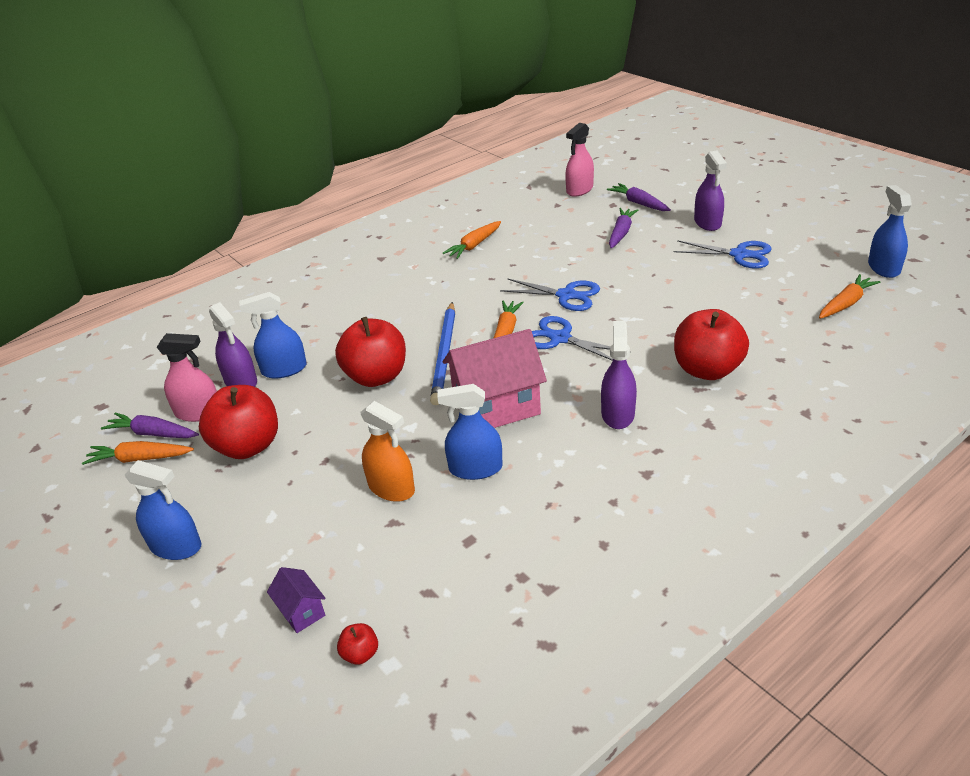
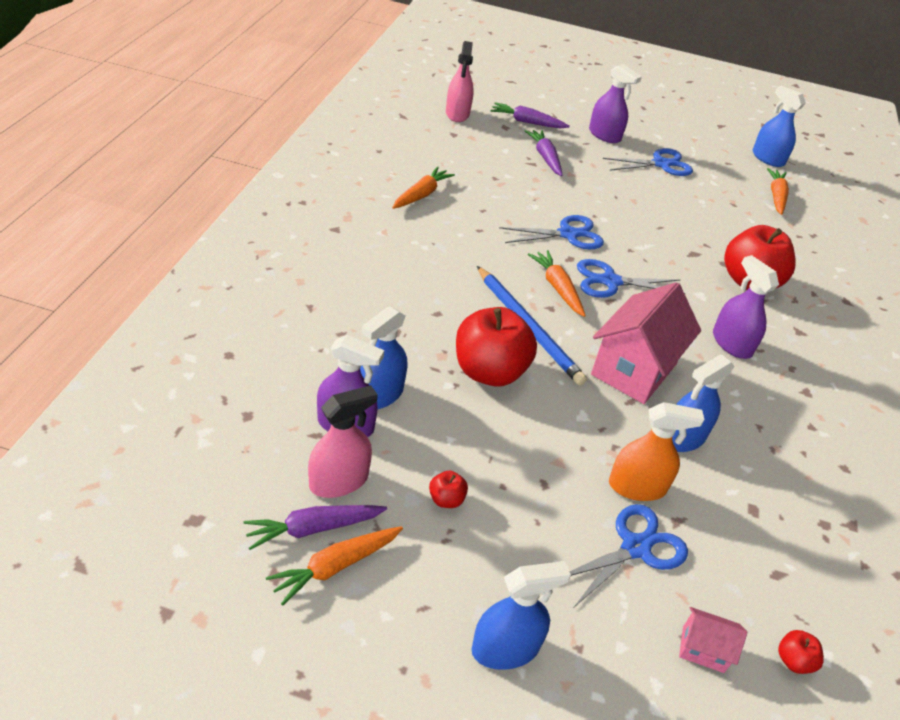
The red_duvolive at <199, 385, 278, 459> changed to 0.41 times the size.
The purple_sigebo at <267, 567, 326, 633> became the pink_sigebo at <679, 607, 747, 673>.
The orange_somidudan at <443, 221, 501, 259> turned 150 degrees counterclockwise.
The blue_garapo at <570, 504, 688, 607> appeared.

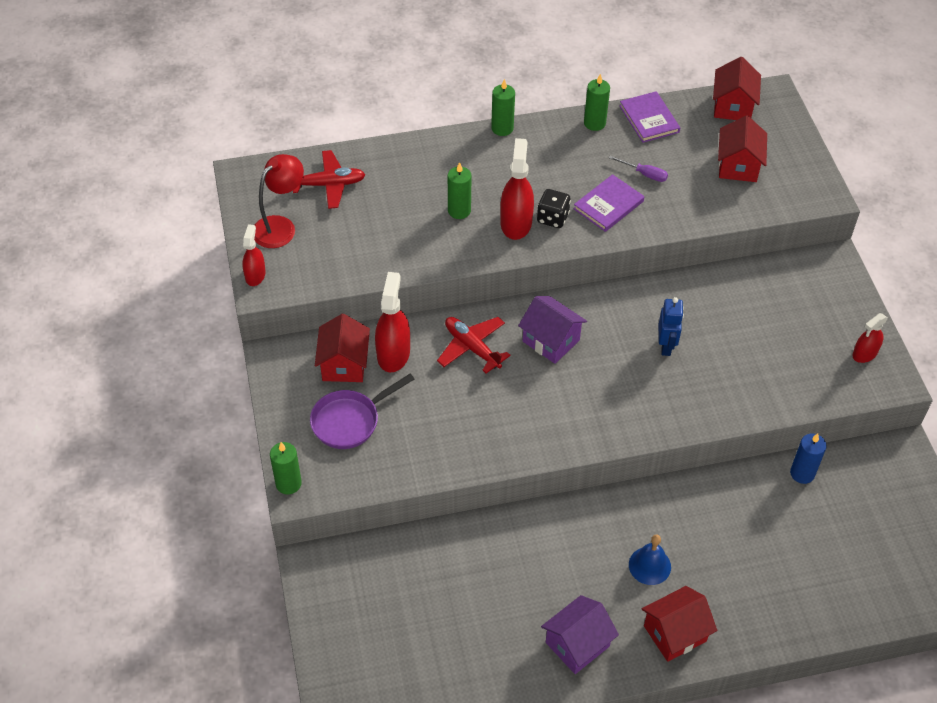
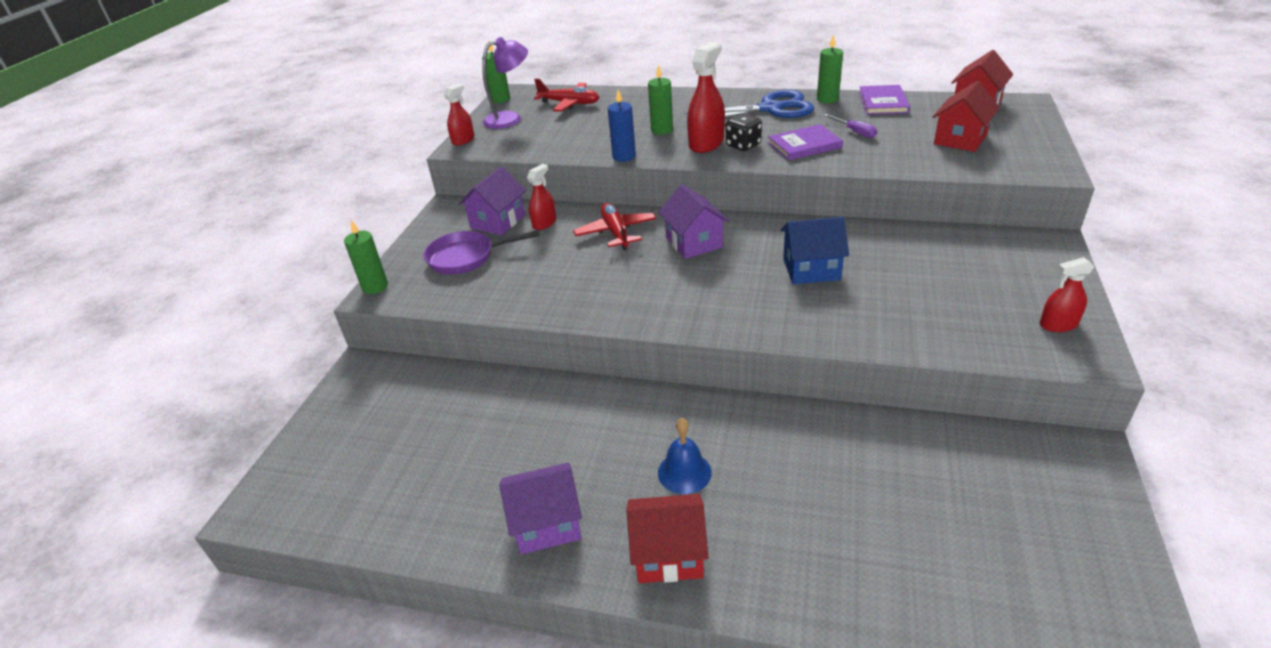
The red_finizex at <254, 154, 304, 248> became the purple_finizex at <482, 37, 528, 129>.
The red_sigebo at <315, 314, 370, 382> became the purple_sigebo at <459, 166, 526, 235>.
The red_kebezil at <375, 272, 410, 372> changed to 0.61 times the size.
The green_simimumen moved from <491, 79, 515, 136> to <482, 40, 510, 103>.
The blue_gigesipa at <659, 297, 684, 356> was replaced by the blue_sigebo at <781, 217, 849, 284>.
The blue_simimumen moved from <790, 433, 827, 484> to <608, 89, 636, 162>.
The blue_garapo at <684, 90, 814, 118> appeared.

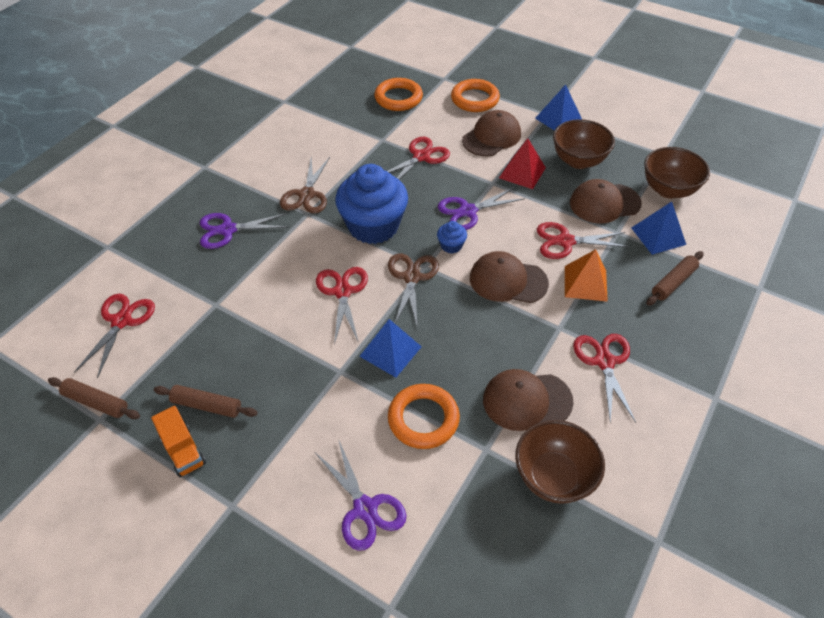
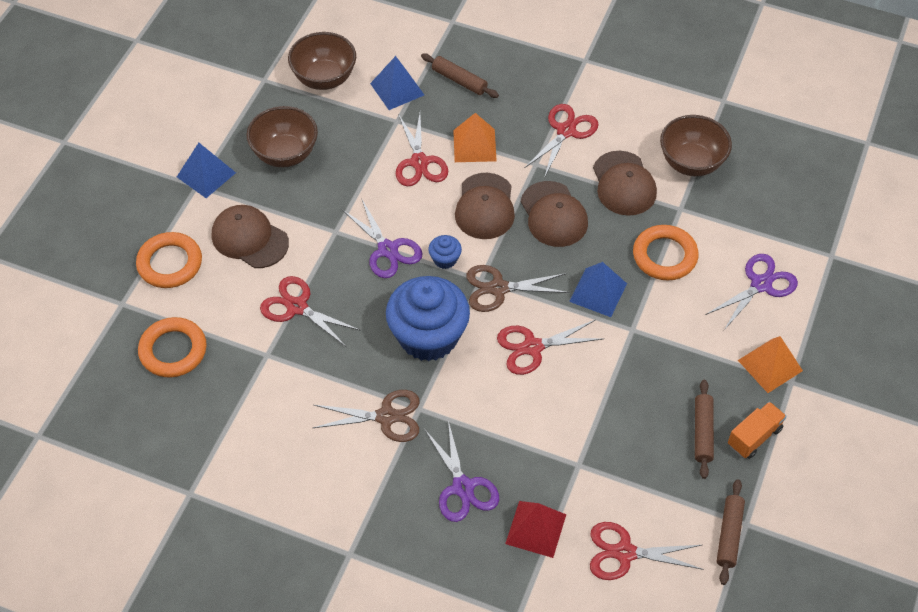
The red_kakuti moved from <499, 138, 546, 189> to <505, 501, 566, 558>.
The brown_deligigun moved from <570, 179, 642, 224> to <521, 181, 588, 247>.
The red_garapo at <573, 334, 636, 423> turned 135 degrees clockwise.
The orange_kakuti at <738, 336, 803, 393> appeared.

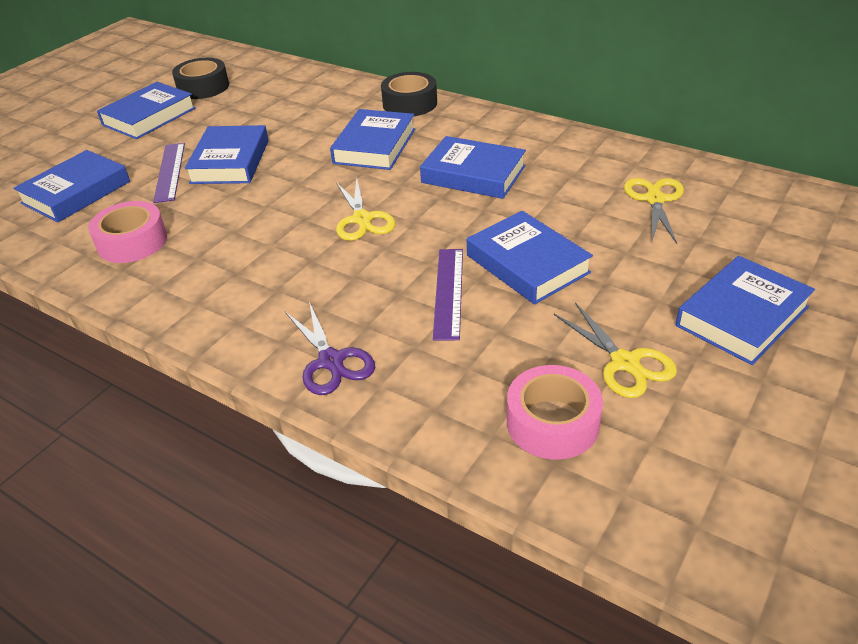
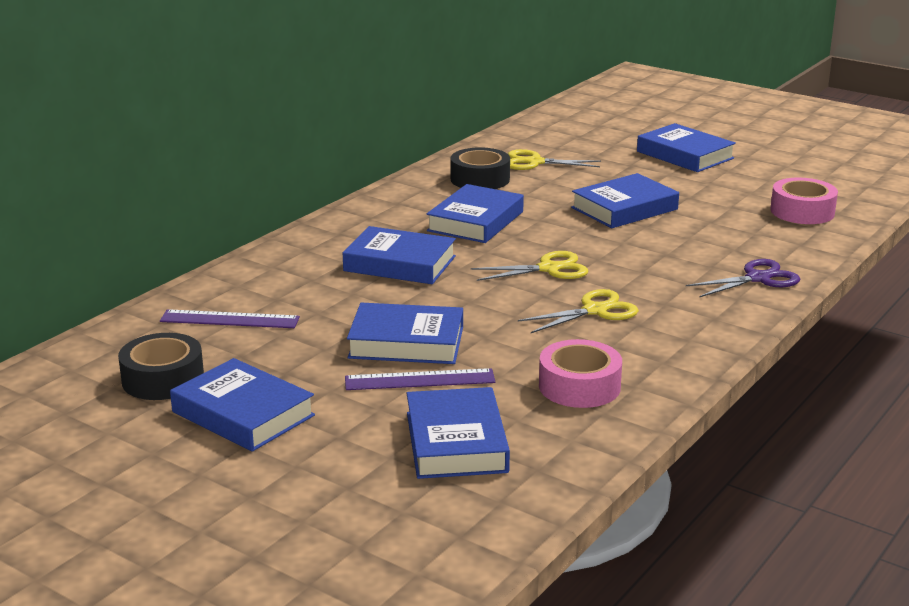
The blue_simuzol at <13, 150, 130, 222> turned 45 degrees clockwise.
The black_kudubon moved from <381, 72, 437, 116> to <451, 147, 510, 189>.
The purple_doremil moved from <433, 249, 463, 340> to <160, 310, 300, 328>.
The yellow_garapo moved from <554, 302, 677, 398> to <518, 289, 639, 333>.

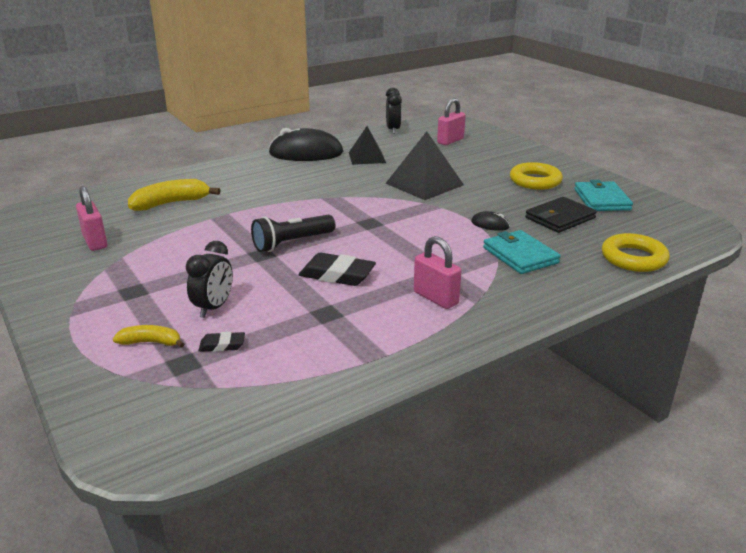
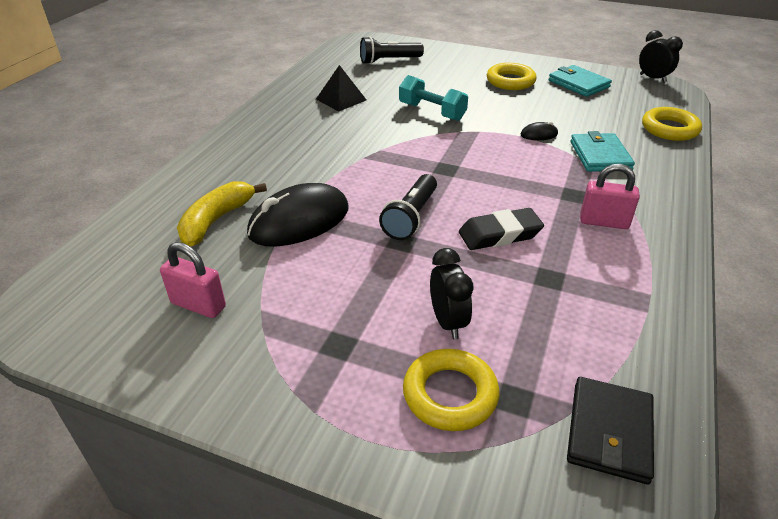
The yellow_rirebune at <113, 325, 185, 348> was replaced by the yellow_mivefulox at <403, 349, 499, 431>.
The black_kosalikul at <198, 332, 245, 352> disappeared.
The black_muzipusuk moved from <268, 128, 343, 161> to <247, 183, 349, 246>.
The black_kakuti at <385, 131, 464, 200> was replaced by the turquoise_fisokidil at <399, 75, 468, 121>.
The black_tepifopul moved from <386, 88, 402, 134> to <639, 30, 683, 83>.
The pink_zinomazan at <437, 98, 466, 145> was replaced by the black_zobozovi at <360, 36, 424, 64>.
The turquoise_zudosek at <483, 230, 561, 274> turned 60 degrees clockwise.
The black_zudosek moved from <525, 197, 597, 233> to <567, 377, 654, 484>.

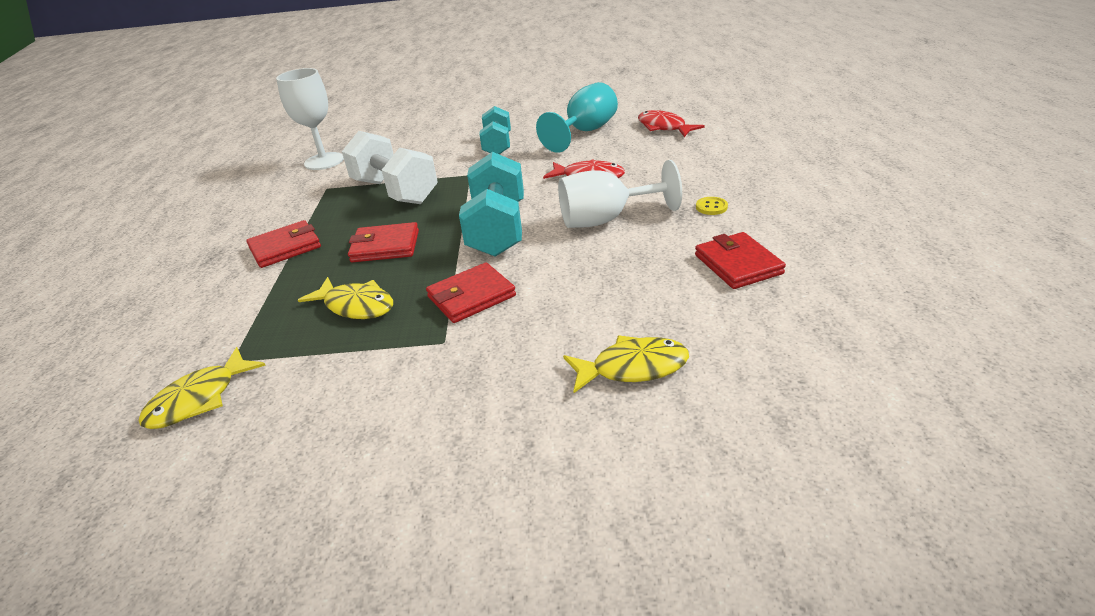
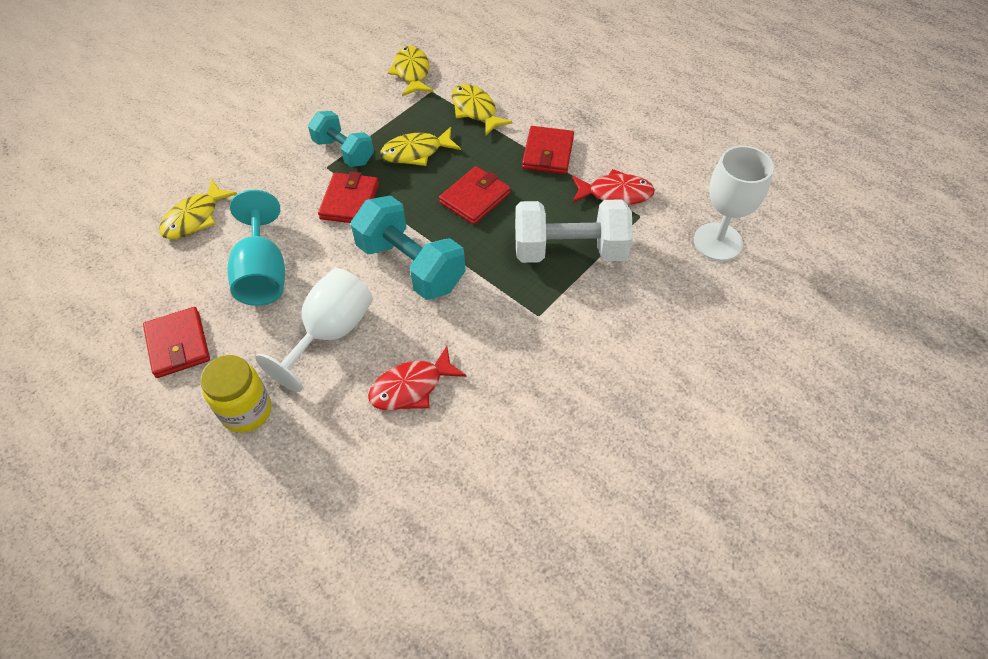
The turquoise_fisokidil moved from <479, 106, 511, 154> to <308, 111, 374, 167>.
The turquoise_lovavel moved from <536, 82, 618, 153> to <227, 190, 285, 306>.
The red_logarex moved from <638, 110, 705, 137> to <572, 169, 655, 205>.
The red_zudosek at <695, 232, 786, 289> turned 45 degrees clockwise.
The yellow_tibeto at <696, 197, 728, 215> was replaced by the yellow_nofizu at <200, 355, 271, 433>.
The yellow_logarex at <452, 84, 513, 136> appeared.

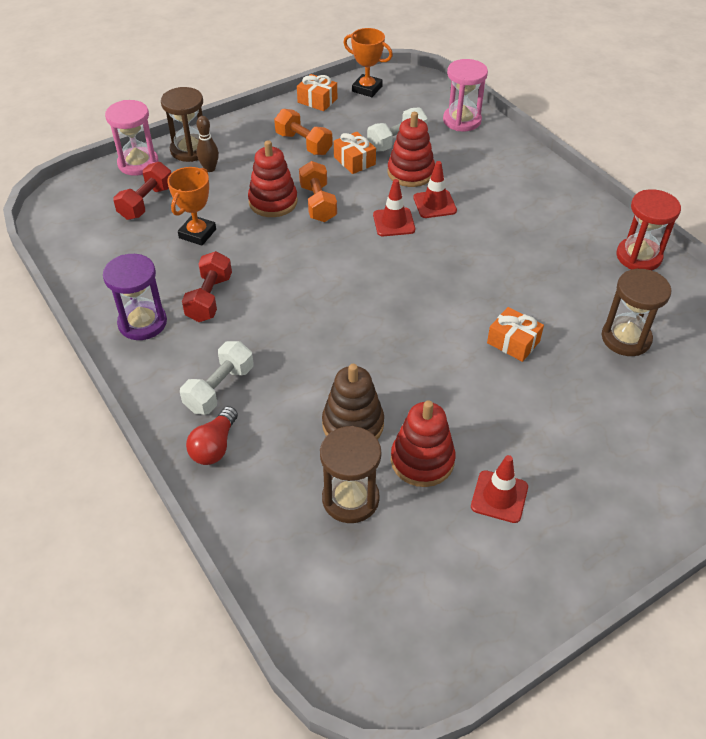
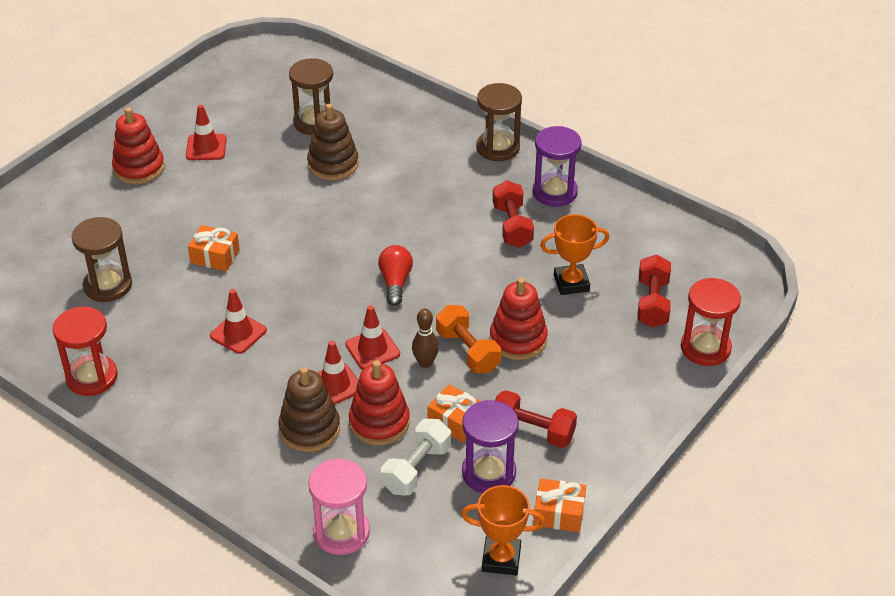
The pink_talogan at <105, 100, 159, 176> became the red_talogan at <681, 278, 741, 366>.
The brown_talogan moved from <161, 87, 203, 162> to <476, 83, 522, 161>.
The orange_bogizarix at <167, 167, 216, 246> turned 75 degrees clockwise.
The white_fisokidil at <180, 341, 253, 415> disappeared.
The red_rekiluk moved from <186, 406, 238, 465> to <378, 245, 413, 306>.
The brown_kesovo moved from <196, 116, 219, 172> to <412, 309, 439, 368>.
The orange_fisokidil at <274, 109, 333, 155> became the red_fisokidil at <495, 390, 577, 448>.
The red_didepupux moved from <391, 400, 456, 487> to <112, 107, 165, 184>.
The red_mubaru at <210, 289, 267, 354> appeared.
The brown_didepupux at <278, 367, 340, 452> appeared.
The purple_talogan at <462, 400, 519, 493> appeared.

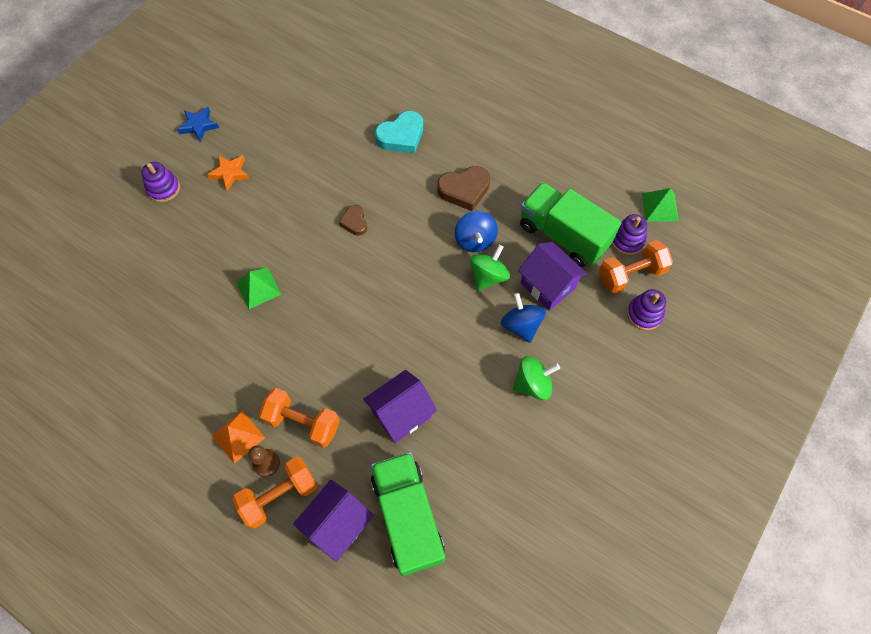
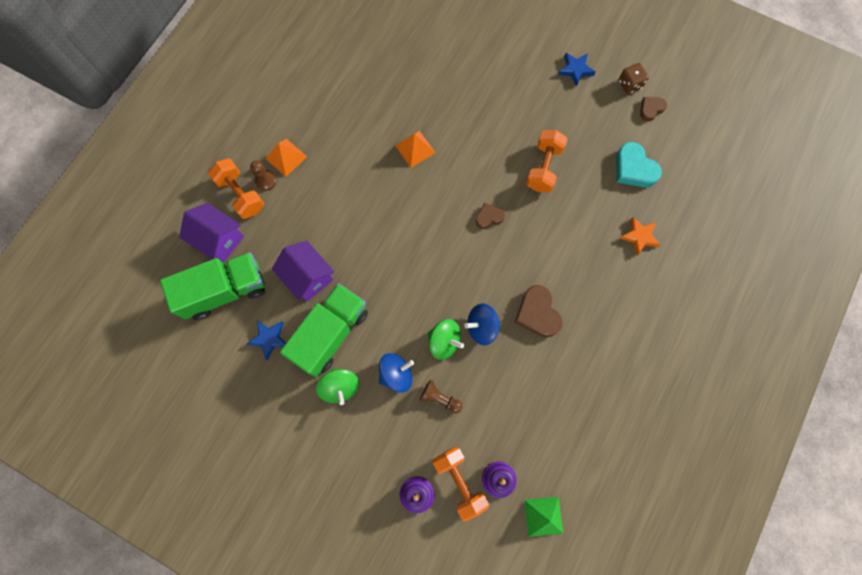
The purple_didepupux at <141, 162, 180, 202> disappeared.
The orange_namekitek moved from <207, 155, 249, 191> to <620, 217, 660, 255>.
The green_kakuti at <236, 267, 281, 309> became the orange_kakuti at <395, 131, 436, 168>.
The orange_fisokidil moved from <259, 388, 340, 448> to <526, 130, 568, 192>.
The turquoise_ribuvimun moved from <375, 111, 423, 153> to <616, 142, 662, 187>.
The purple_sigebo at <518, 242, 587, 311> was replaced by the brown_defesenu at <420, 380, 462, 413>.
The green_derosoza moved from <520, 182, 621, 267> to <280, 283, 368, 377>.
The blue_namekitek at <247, 321, 286, 360> appeared.
The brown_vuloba at <619, 63, 649, 94> appeared.
The brown_ribuvimun at <640, 97, 667, 121> appeared.

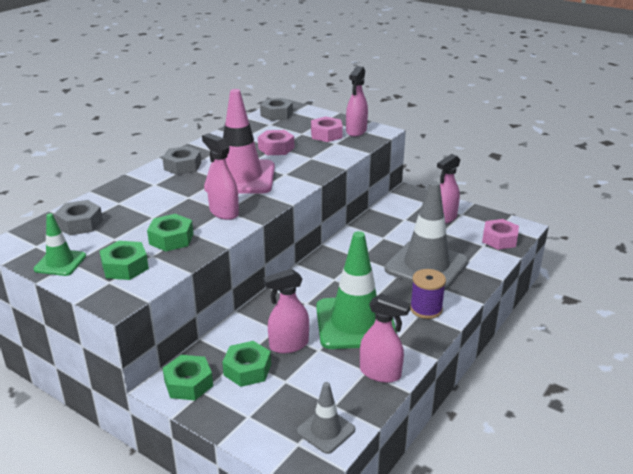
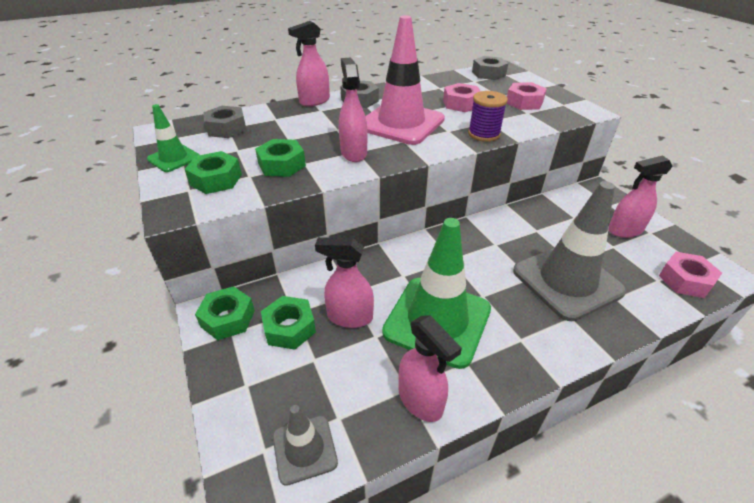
The pink_kebezil moved from <346, 66, 368, 137> to <288, 21, 330, 106>.
The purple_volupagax moved from <410, 269, 446, 319> to <468, 91, 508, 142>.

